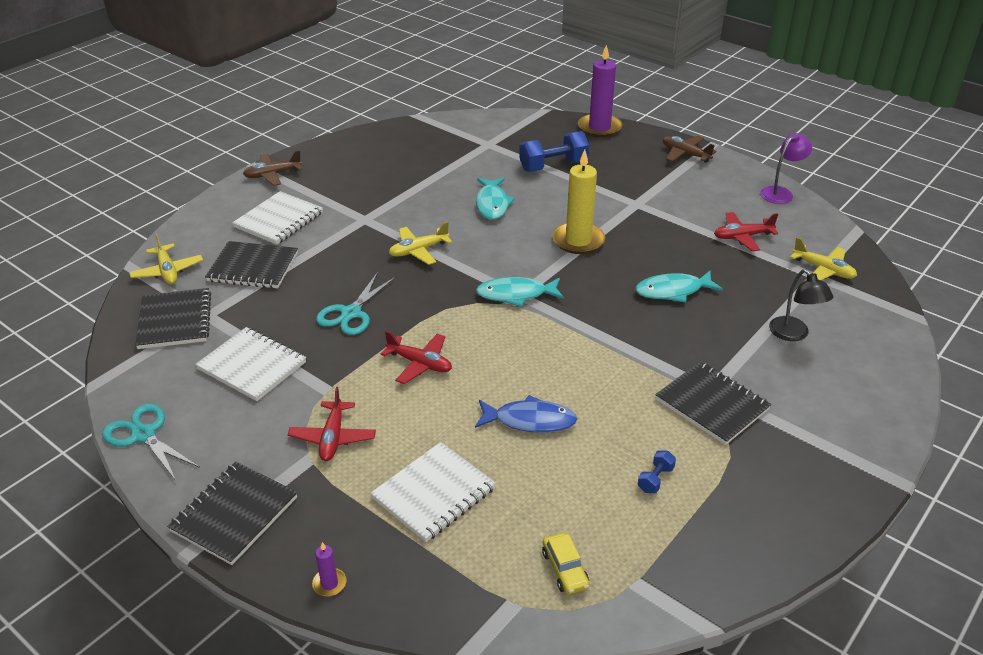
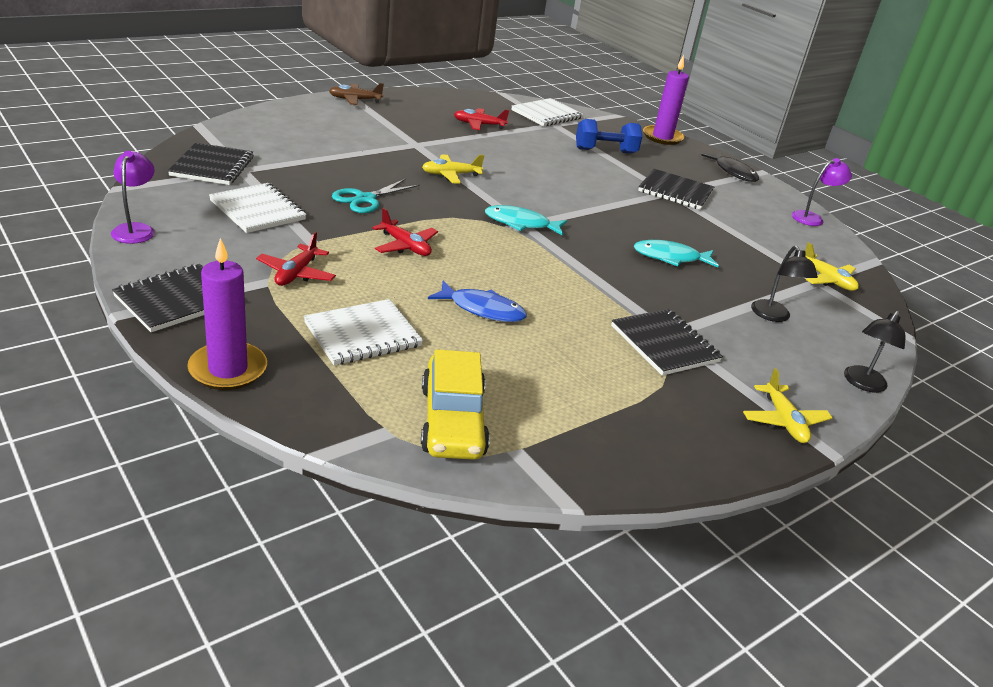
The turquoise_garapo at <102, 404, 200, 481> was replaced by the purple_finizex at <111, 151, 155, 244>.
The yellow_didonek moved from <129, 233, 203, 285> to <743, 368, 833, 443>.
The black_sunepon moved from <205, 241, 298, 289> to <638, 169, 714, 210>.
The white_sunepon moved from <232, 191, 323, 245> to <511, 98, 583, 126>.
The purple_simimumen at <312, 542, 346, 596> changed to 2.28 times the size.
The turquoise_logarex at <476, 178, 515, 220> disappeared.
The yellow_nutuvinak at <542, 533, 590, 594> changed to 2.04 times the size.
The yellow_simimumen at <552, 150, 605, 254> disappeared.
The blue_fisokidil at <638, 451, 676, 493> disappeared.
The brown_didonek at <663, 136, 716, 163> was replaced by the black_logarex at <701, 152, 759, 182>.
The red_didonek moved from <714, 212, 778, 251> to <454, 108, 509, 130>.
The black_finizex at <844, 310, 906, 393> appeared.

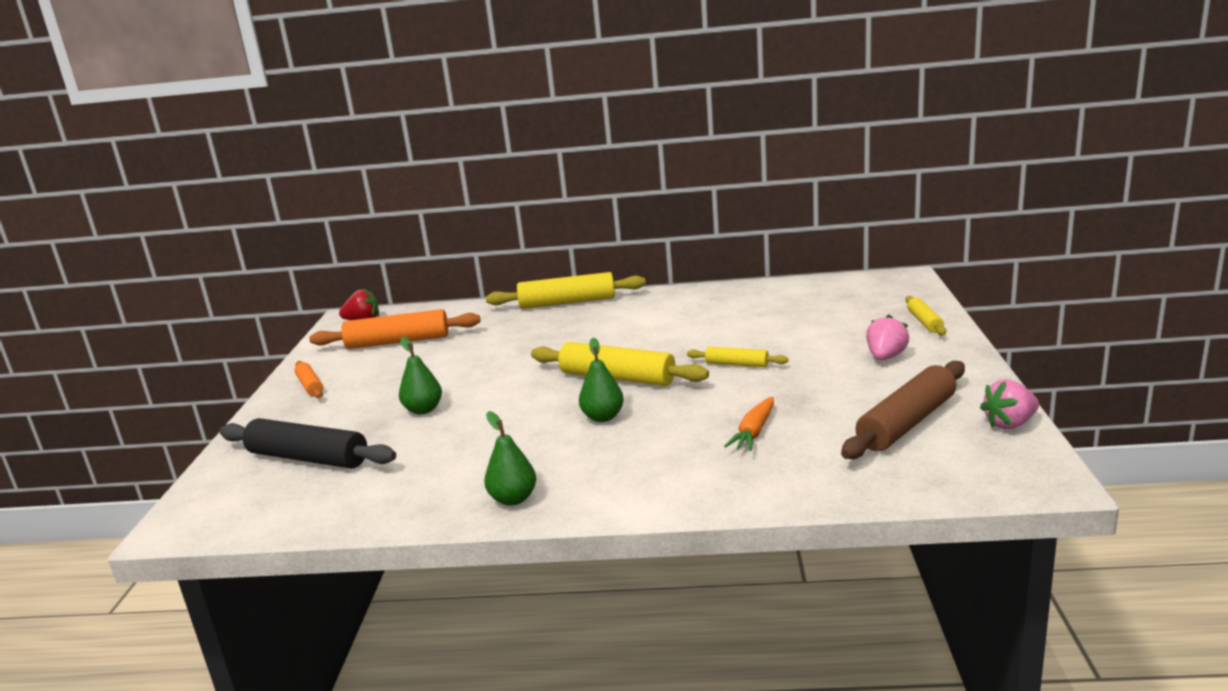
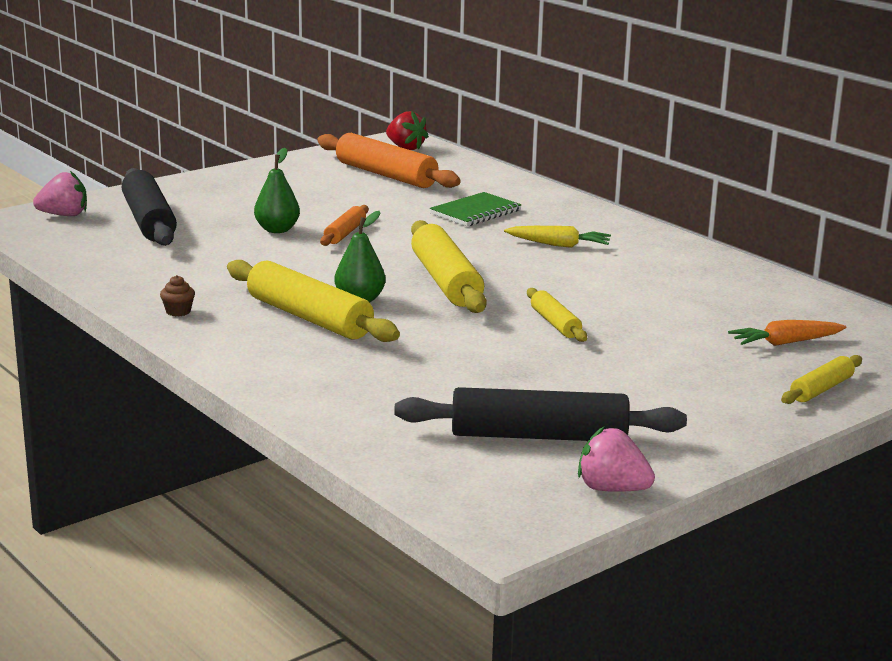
The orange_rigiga moved from <295, 361, 323, 398> to <320, 205, 369, 246>.
The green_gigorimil at <484, 411, 536, 506> was replaced by the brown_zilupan at <160, 275, 195, 316>.
The yellow_rigiga moved from <486, 272, 646, 309> to <227, 260, 400, 342>.
The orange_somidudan moved from <724, 397, 774, 451> to <728, 320, 847, 346>.
The brown_rigiga at <841, 361, 965, 459> became the black_rigiga at <394, 387, 687, 441>.
The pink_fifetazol moved from <866, 314, 909, 360> to <33, 171, 87, 216>.
The green_sunepon at <430, 192, 522, 226> appeared.
The yellow_somidudan at <504, 226, 611, 248> appeared.

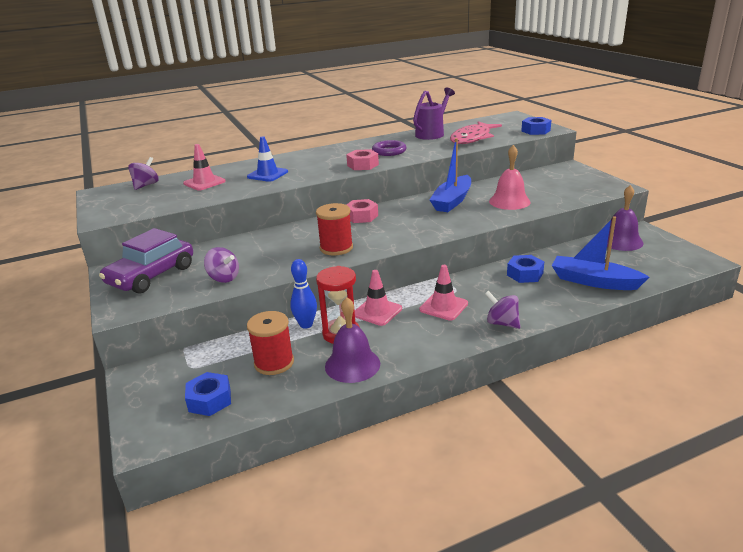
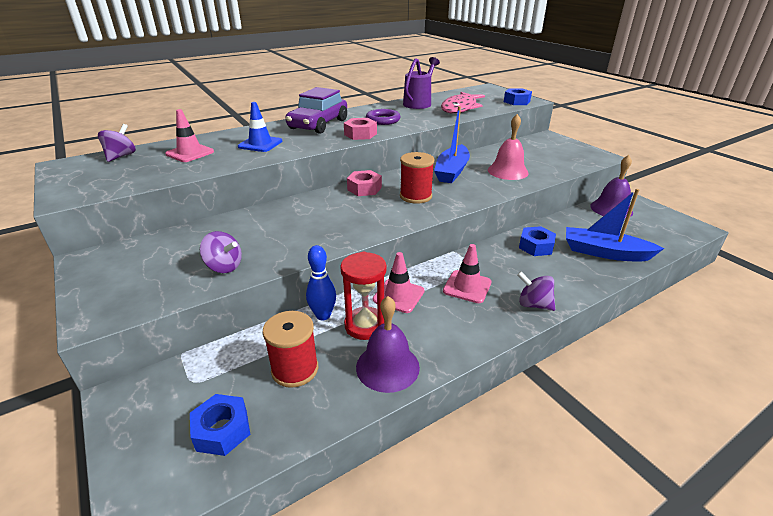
The purple_nutuvinak moved from <99, 228, 193, 294> to <285, 87, 347, 134>.
The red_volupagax moved from <316, 203, 353, 255> to <400, 152, 435, 204>.

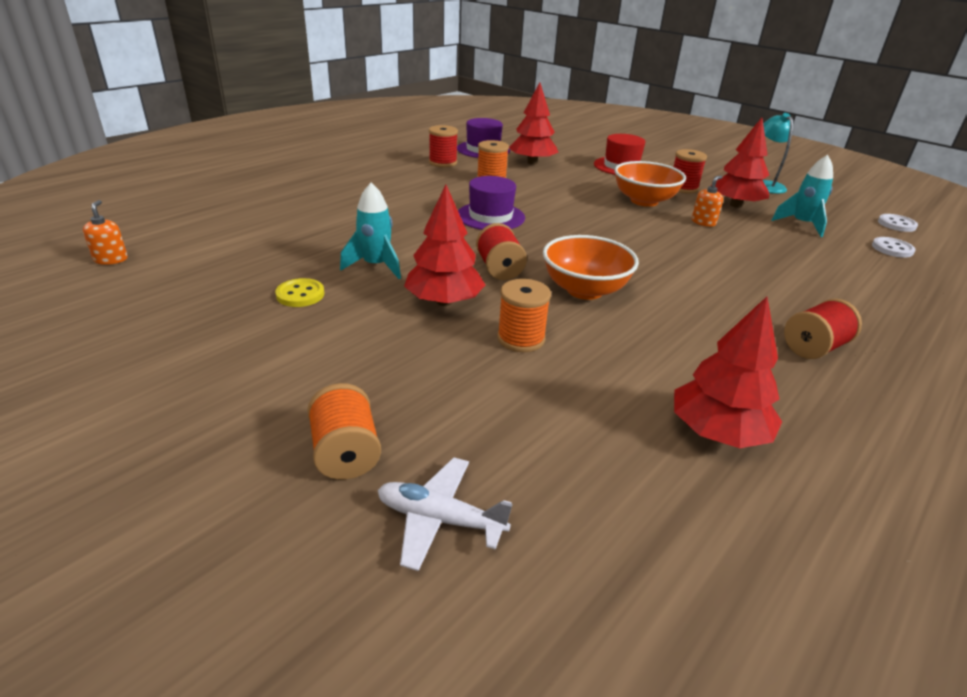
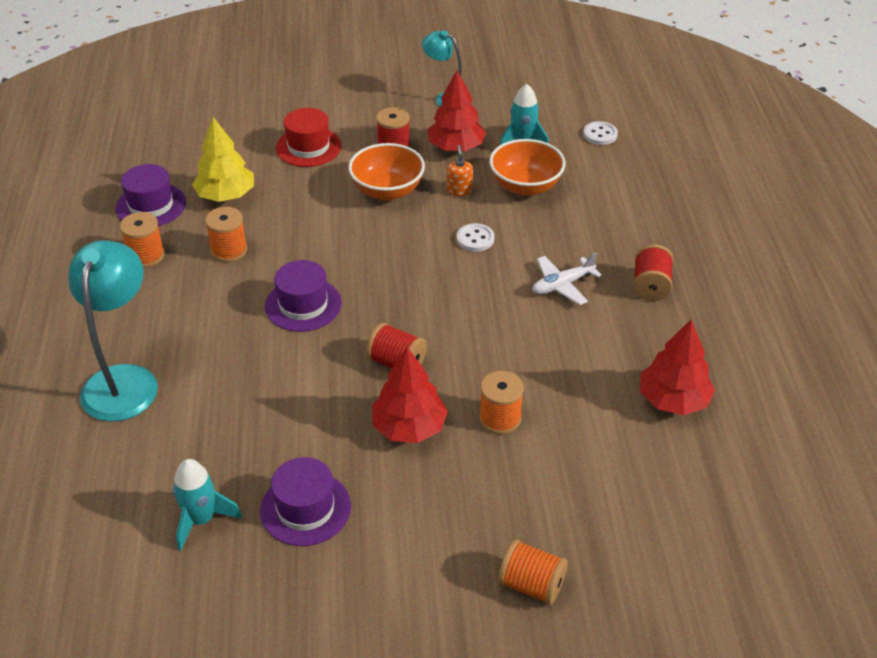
The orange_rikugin at <83, 200, 128, 265> disappeared.
The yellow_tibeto at <275, 278, 324, 307> was replaced by the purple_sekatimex at <260, 457, 351, 546>.
The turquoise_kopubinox moved from <340, 183, 401, 279> to <173, 459, 242, 551>.
The white_didonek moved from <378, 457, 513, 571> to <532, 252, 602, 305>.
The red_volupagax at <429, 125, 458, 167> became the orange_volupagax at <120, 212, 165, 268>.
The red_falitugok at <509, 82, 559, 165> became the yellow_falitugok at <192, 117, 254, 202>.
The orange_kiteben moved from <543, 235, 639, 300> to <489, 139, 566, 196>.
The white_tibeto moved from <878, 214, 918, 232> to <457, 223, 494, 252>.
The turquoise_finizex at <68, 240, 158, 422> appeared.

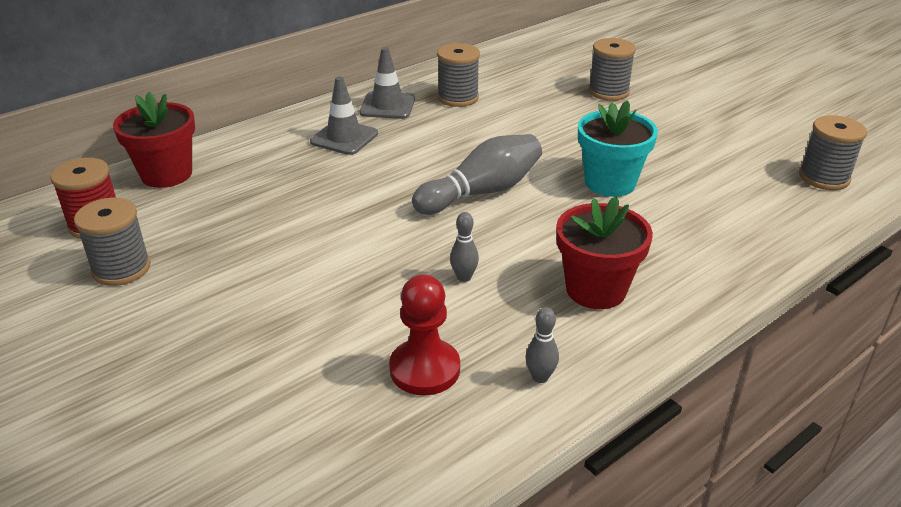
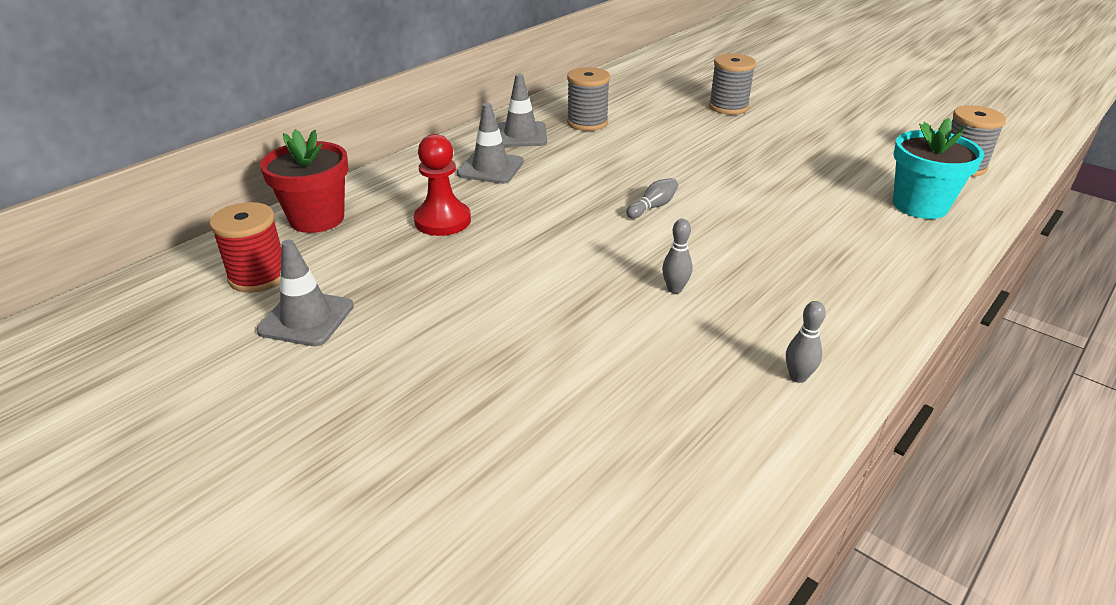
The grey_volupagax at <74, 197, 151, 286> was replaced by the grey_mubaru at <257, 240, 354, 346>.
The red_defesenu moved from <389, 274, 460, 395> to <414, 134, 471, 236>.
The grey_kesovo at <412, 134, 542, 215> changed to 0.46 times the size.
The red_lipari at <556, 197, 653, 309> disappeared.
The turquoise_lipari moved from <578, 100, 658, 197> to <893, 118, 984, 219>.

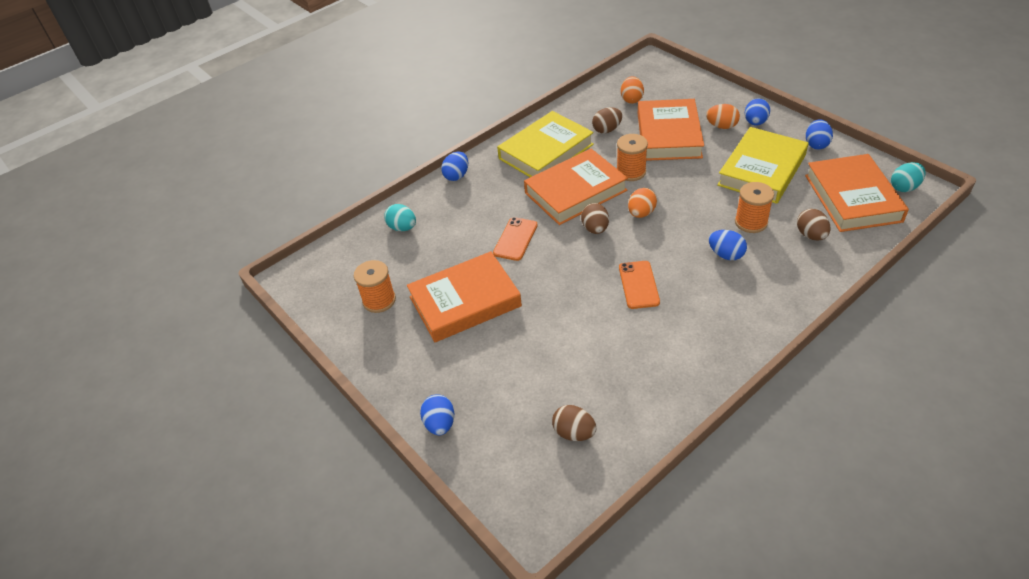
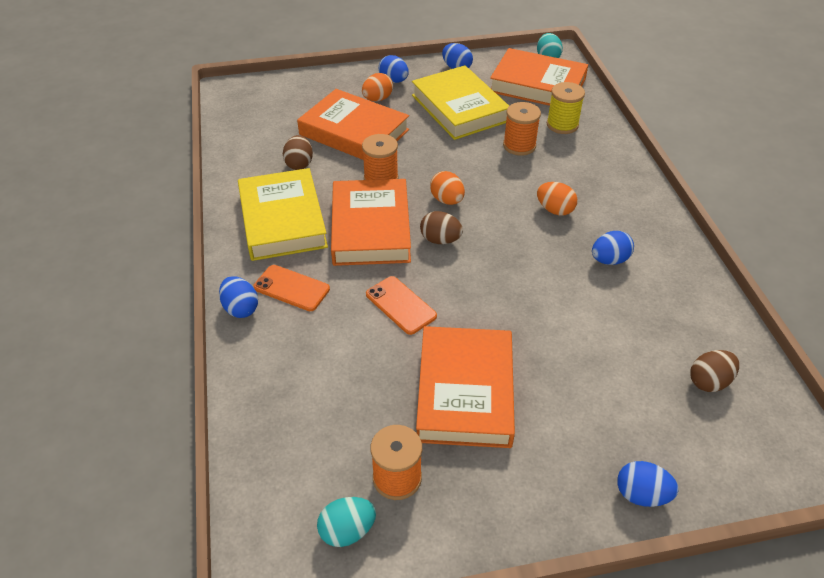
The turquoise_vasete moved from <384, 204, 416, 231> to <317, 497, 376, 547>.
The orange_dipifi moved from <619, 261, 660, 309> to <253, 265, 330, 311>.
The orange_vasete moved from <621, 76, 644, 104> to <537, 182, 577, 216>.
The blue_vasete moved from <709, 230, 747, 260> to <592, 231, 634, 265>.
The brown_vasete at <797, 209, 830, 241> was replaced by the yellow_volupagax at <547, 82, 585, 134>.

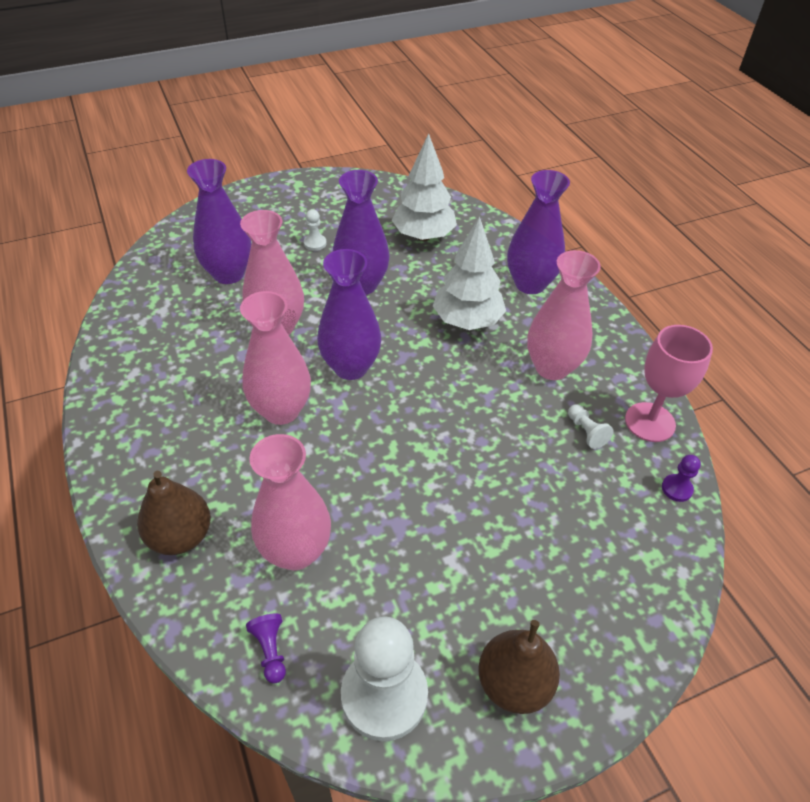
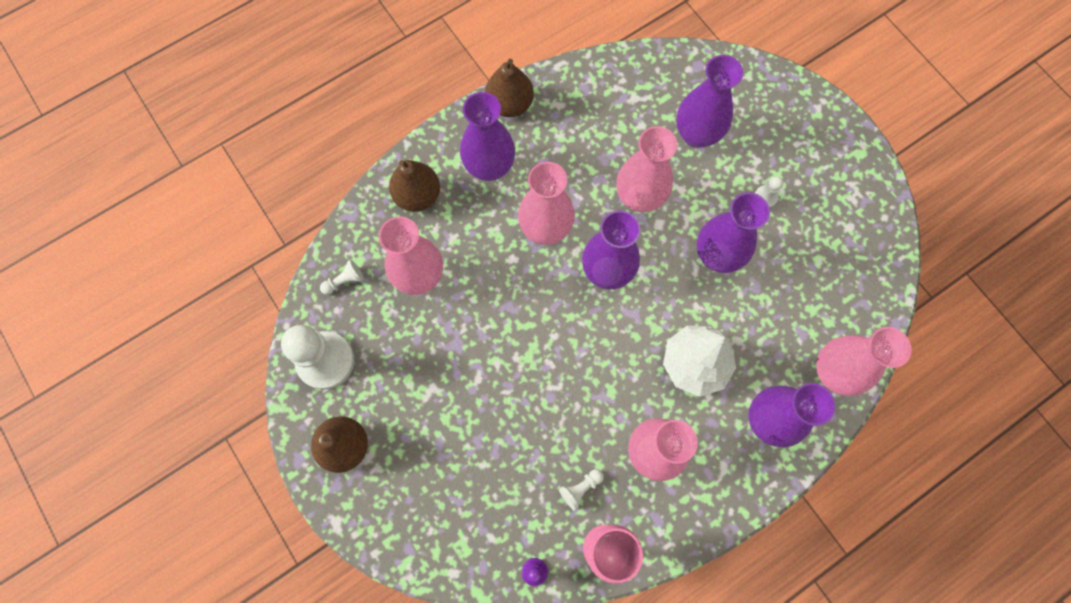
The purple_defesenu at <246, 613, 286, 684> became the white_defesenu at <320, 260, 364, 295>.
The white_falitugok at <392, 133, 457, 241> disappeared.
The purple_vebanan at <460, 92, 515, 181> appeared.
The brown_gigorimil at <485, 59, 534, 117> appeared.
The pink_vebanan at <816, 327, 912, 396> appeared.

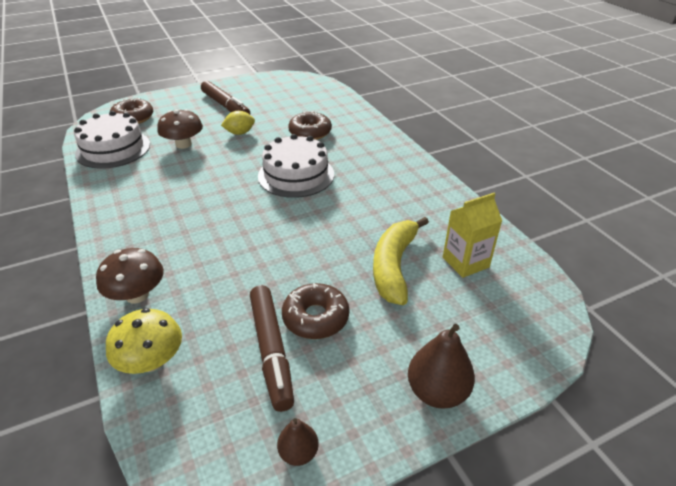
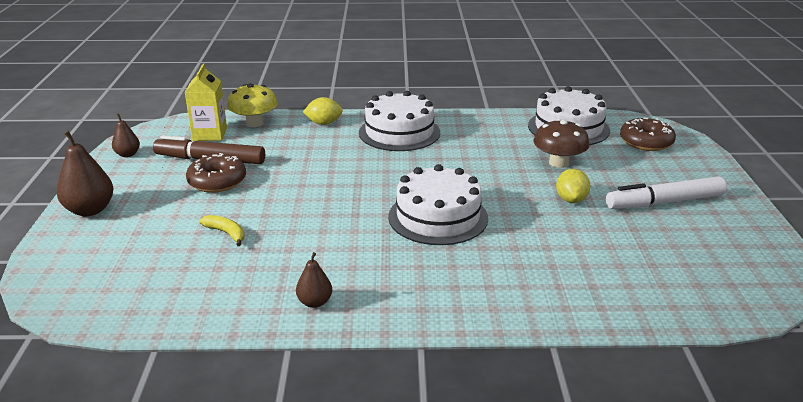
The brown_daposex at <96, 248, 164, 304> was replaced by the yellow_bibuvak at <303, 97, 343, 125>.
The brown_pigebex at <201, 81, 250, 114> became the white_pigebex at <606, 176, 727, 209>.
The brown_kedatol at <288, 111, 332, 140> disappeared.
The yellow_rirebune at <373, 217, 429, 305> changed to 0.47 times the size.
The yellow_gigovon moved from <443, 193, 502, 278> to <185, 64, 227, 141>.
The brown_gigorimil at <296, 252, 332, 308> appeared.
The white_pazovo at <359, 91, 440, 151> appeared.

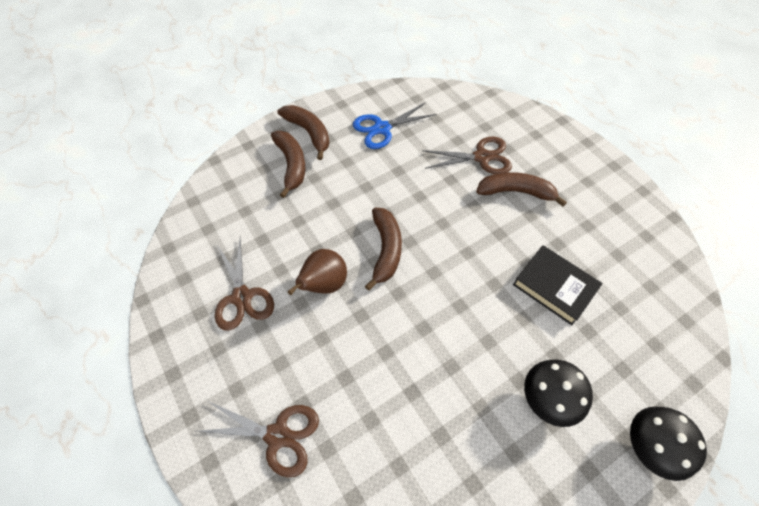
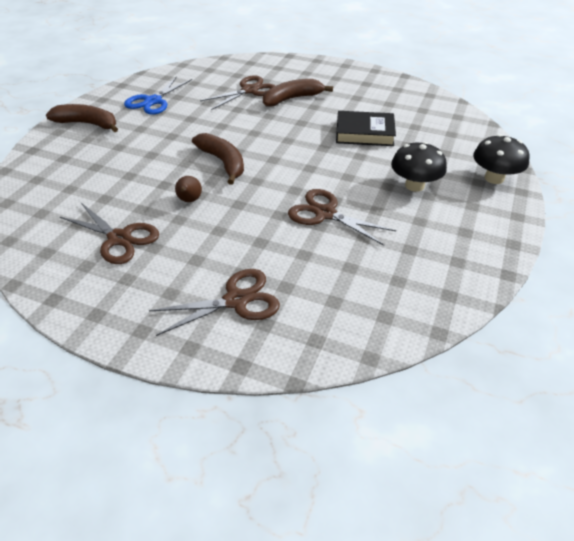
The brown_rirebune at <271, 131, 305, 198> disappeared.
The brown_gigorimil at <288, 249, 347, 295> changed to 0.60 times the size.
The brown_garapo at <288, 189, 396, 245> appeared.

